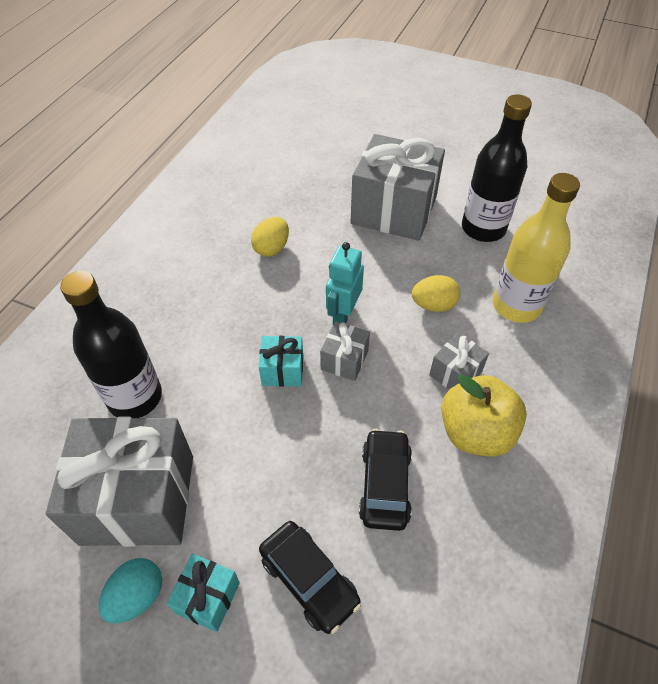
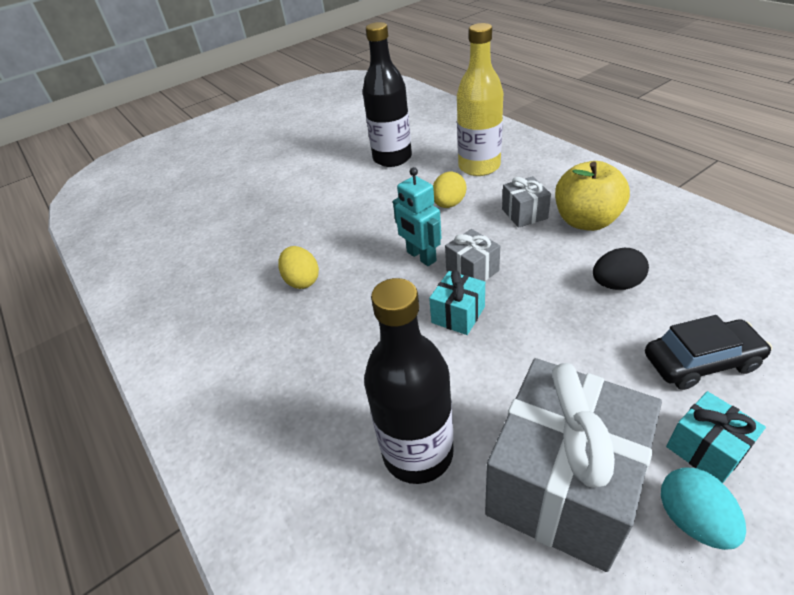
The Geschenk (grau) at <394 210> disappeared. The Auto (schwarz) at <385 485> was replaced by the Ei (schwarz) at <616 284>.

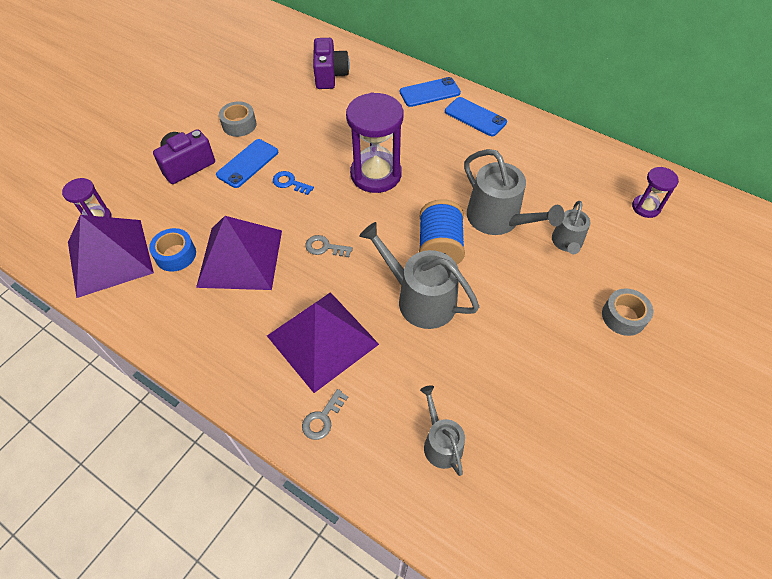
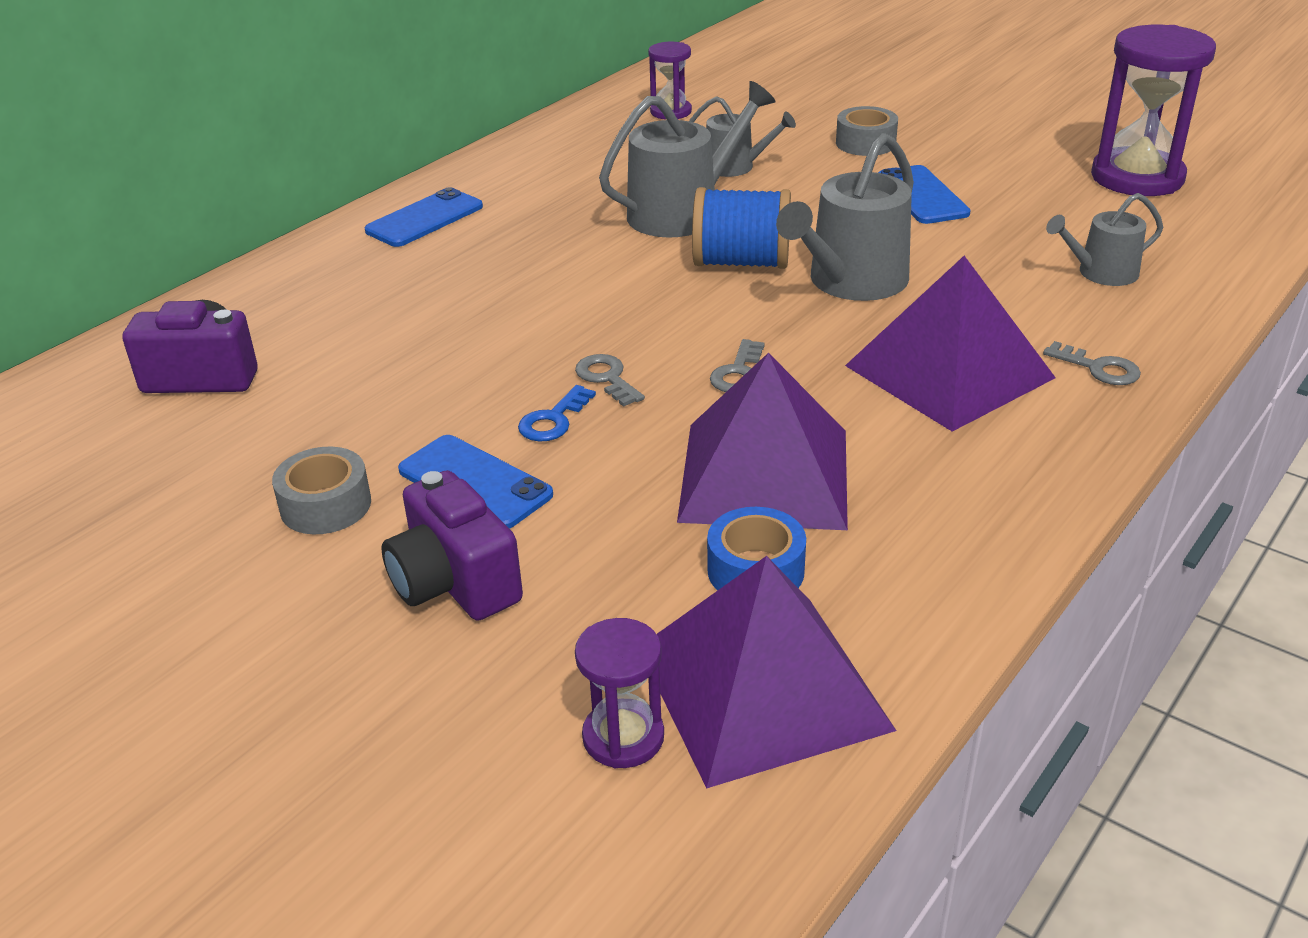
The Handy (blau) moved from <430 92> to <922 195>. The Sanduhr (lila) moved from <376 174> to <1137 177>. The Schlüssel (grau) at <607 378> appeared.

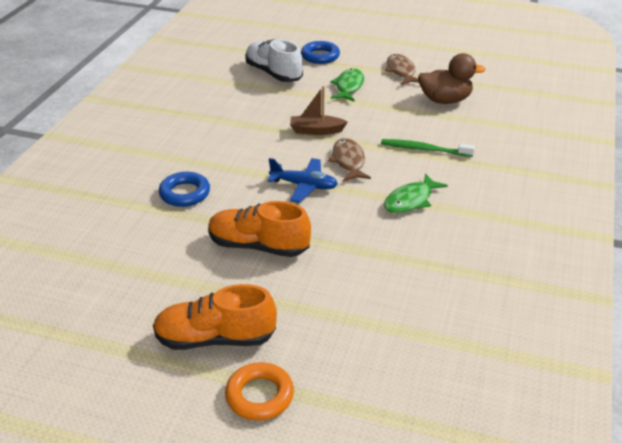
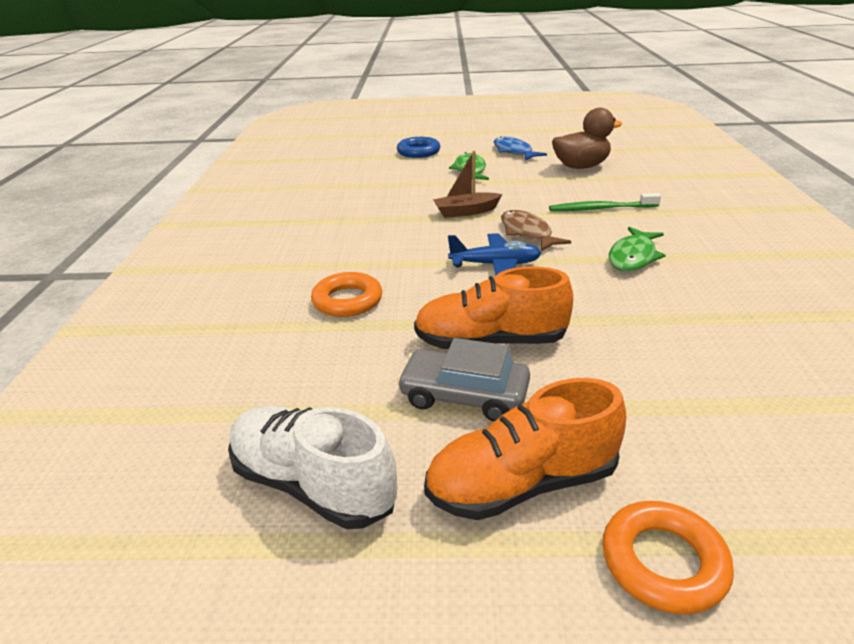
The Schuh (weiß) moved from <273 73> to <313 485>. The Fisch (braun) at <401 71> became the Fisch (blau) at <514 151>. The Ring (blau) at <185 193> became the Ring (orange) at <347 300>. The Auto (grau) at <464 395> appeared.

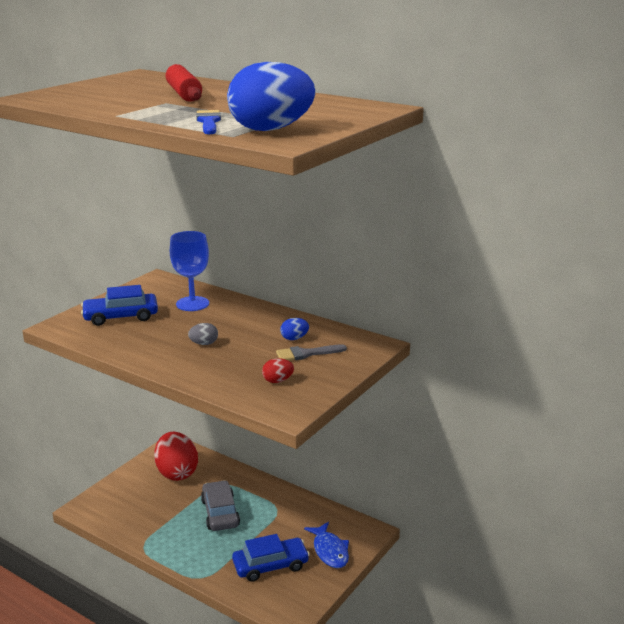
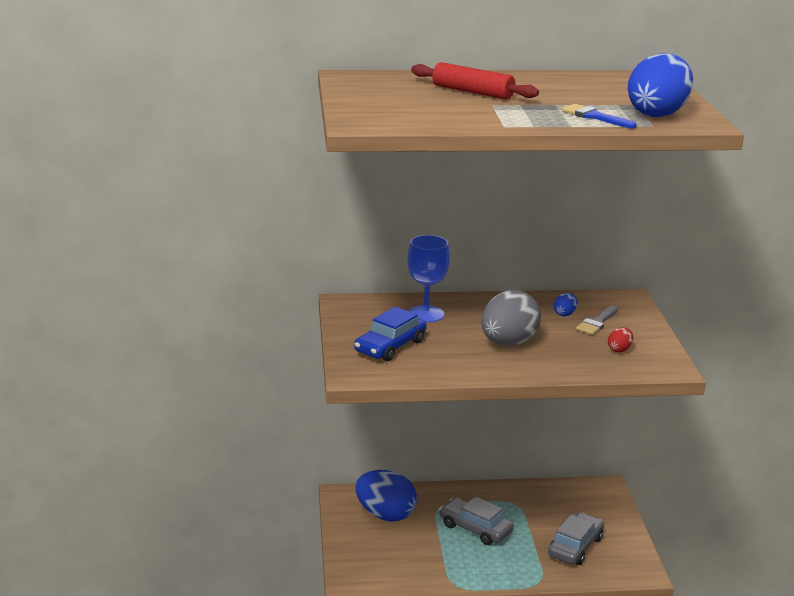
The Ei (grau) at <204 344> changed to 2.34 times the size. The Ei (rot) at <177 473> became the Ei (blau) at <385 515>. The Fisch (blau) at <330 551> disappeared. The Auto (blau) at <270 565> became the Auto (grau) at <575 547>.

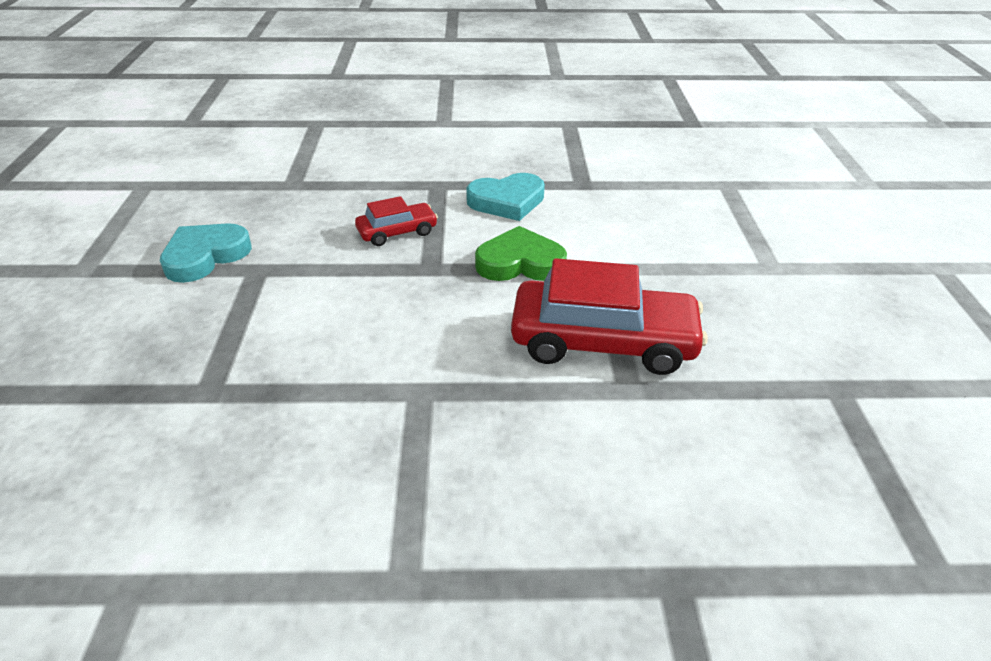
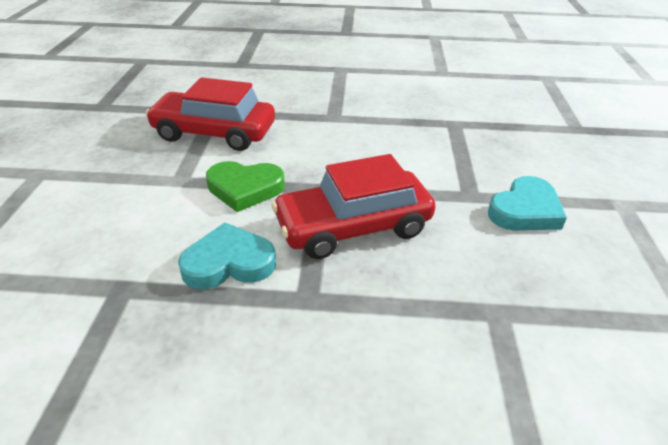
The Auto (rot) at <397 232> changed to 1.94 times the size.

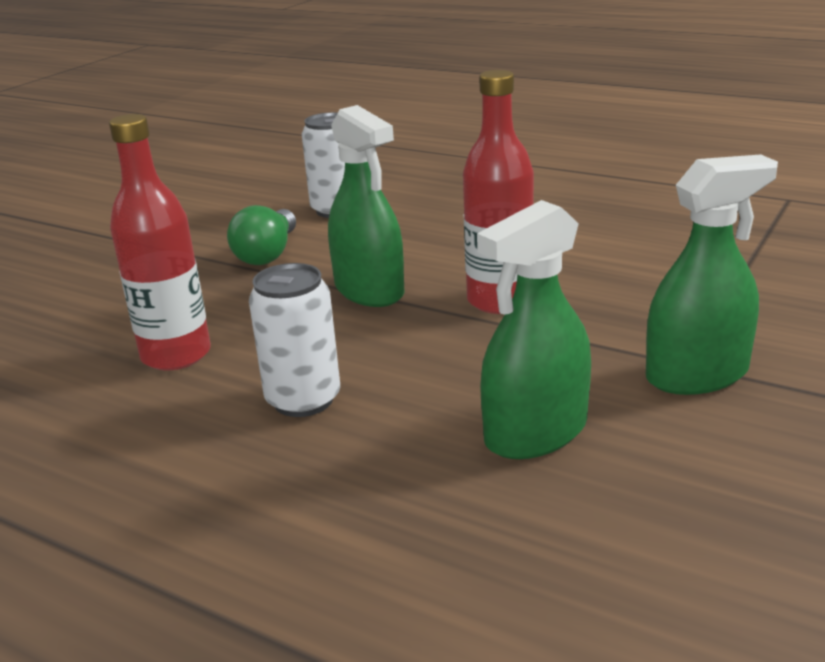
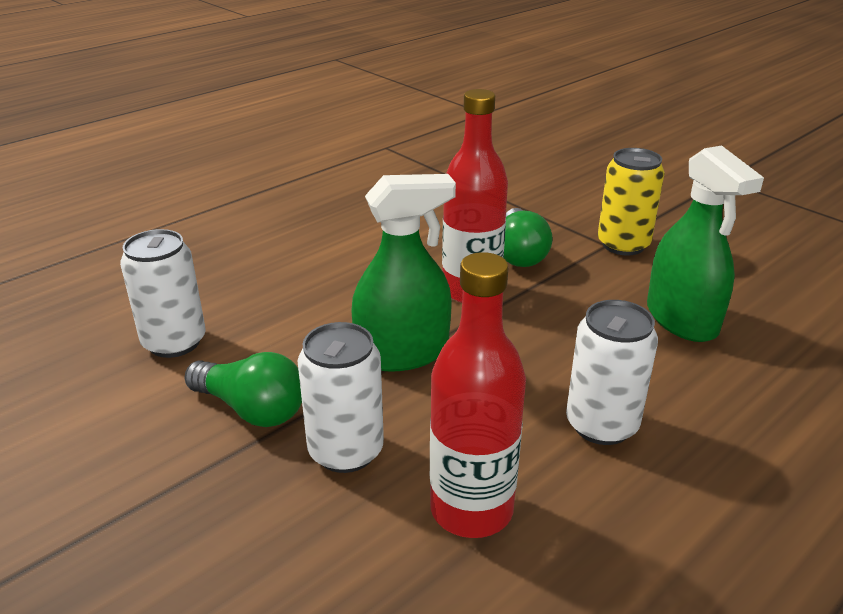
The Sprühflasche (grün) at <697 375> was replaced by the Dose (gelb) at <623 245>. The Glühbirne (grün) at <519 253> appeared. The Dose (weiß) at <346 451> appeared.

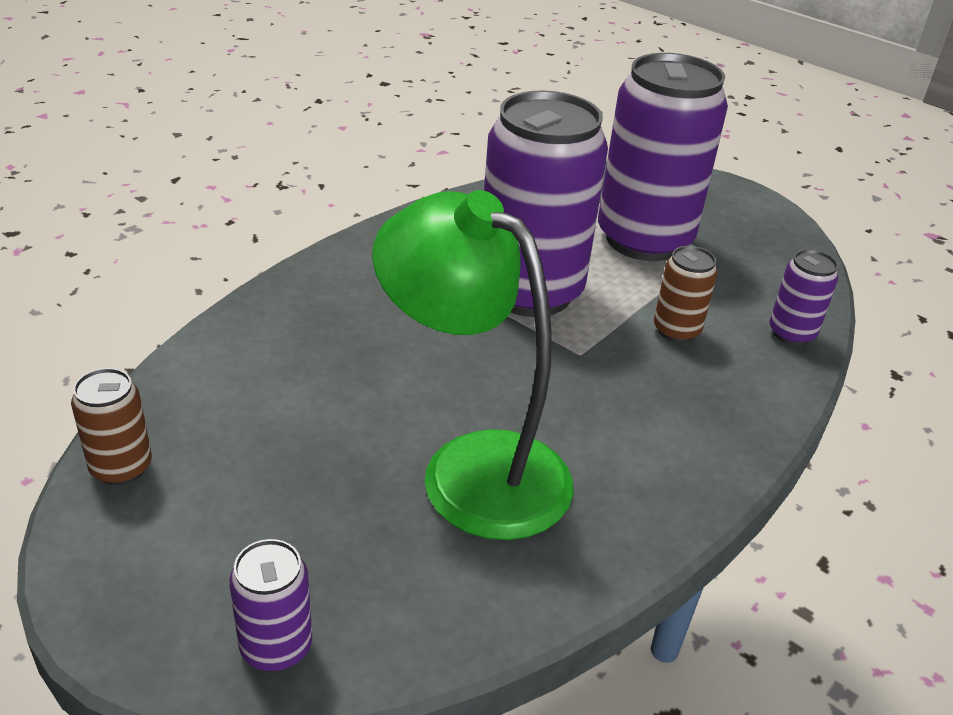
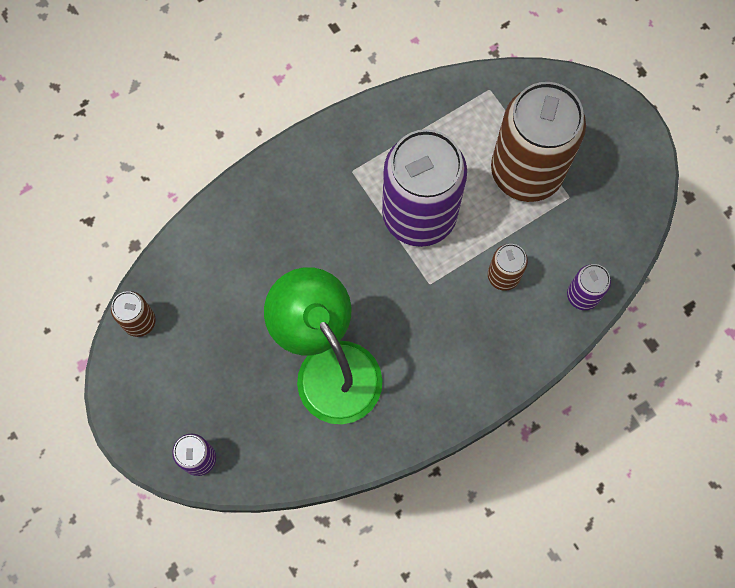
The Dose (lila) at <644 239> became the Dose (braun) at <526 172>.

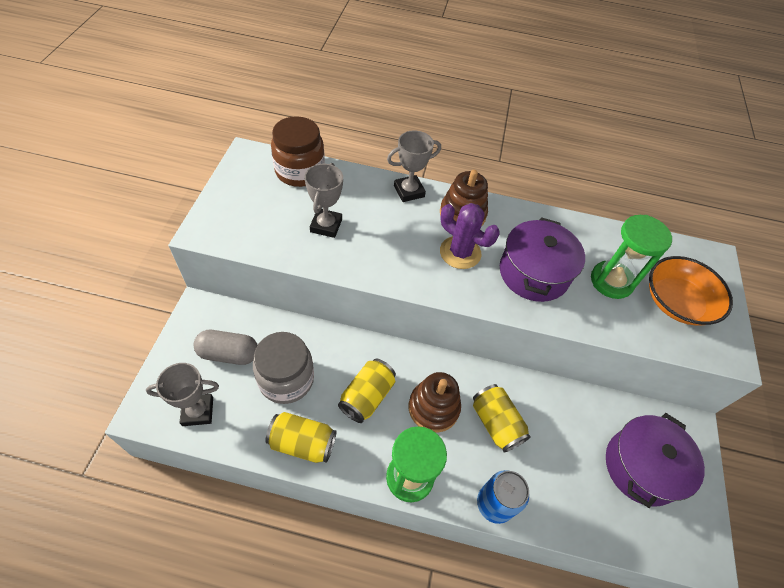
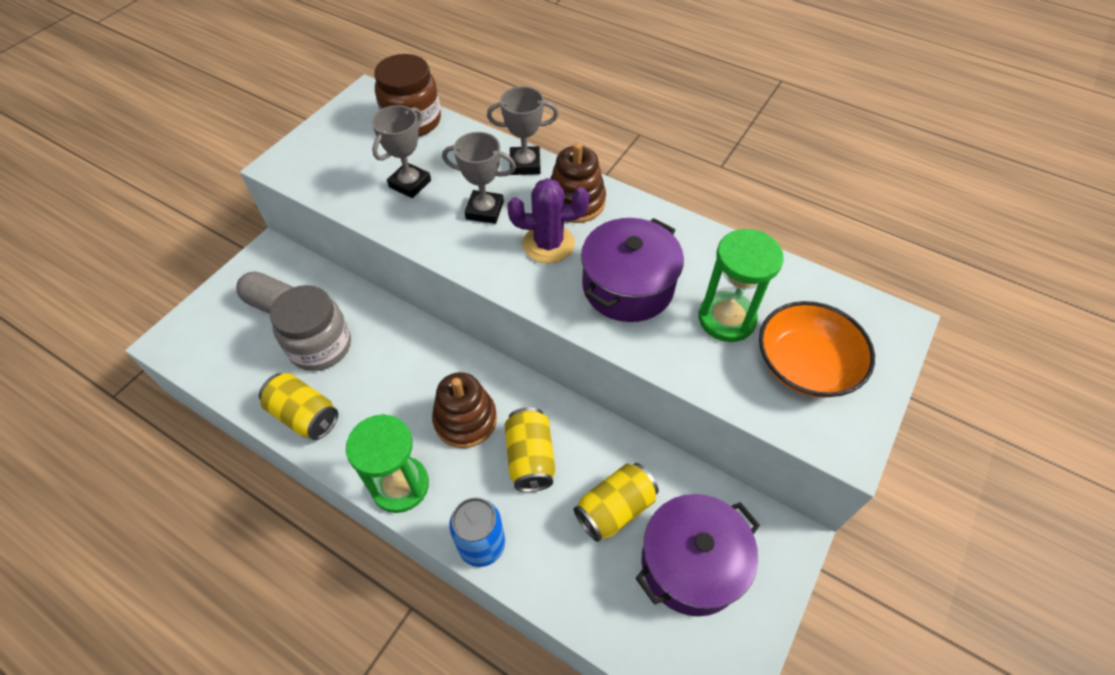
The Kaktus (lila) at <460 252> turned 60 degrees counterclockwise. The Dose (gelb) moved from <367 396> to <615 509>. The Pokal (grau) moved from <198 411> to <484 210>.

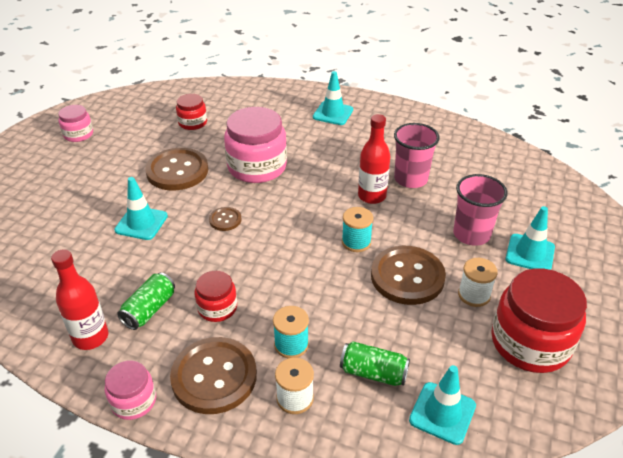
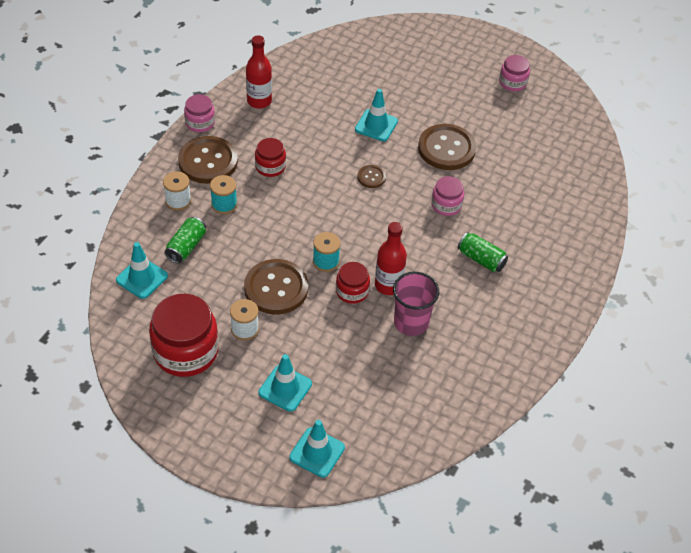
The Leitkegel (türkis) moved from <333 113> to <317 452>. The Einmachglas (rot) moved from <193 123> to <352 291>. The Einmachglas (rosa) at <257 167> changed to 0.53 times the size. The Becher (rosa) at <471 234> disappeared. The Dose (grün) moved from <149 309> to <481 259>.

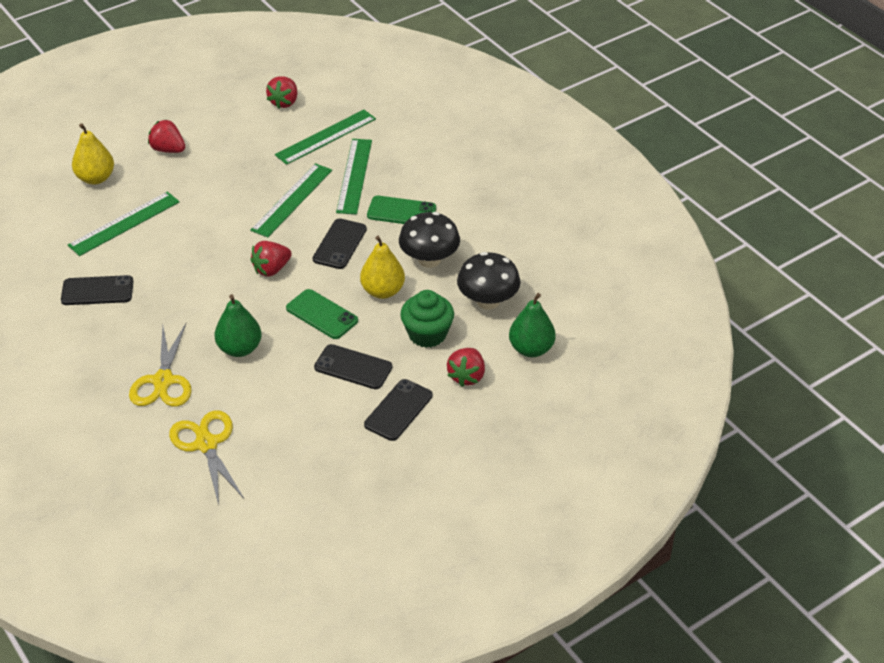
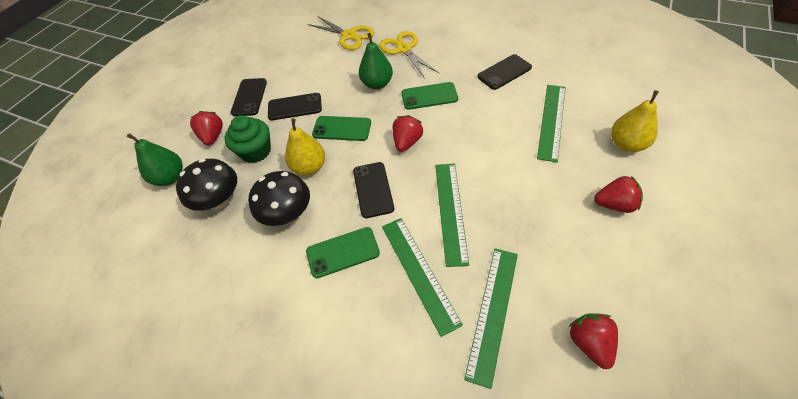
The Handy (grün) at <429 96> appeared.

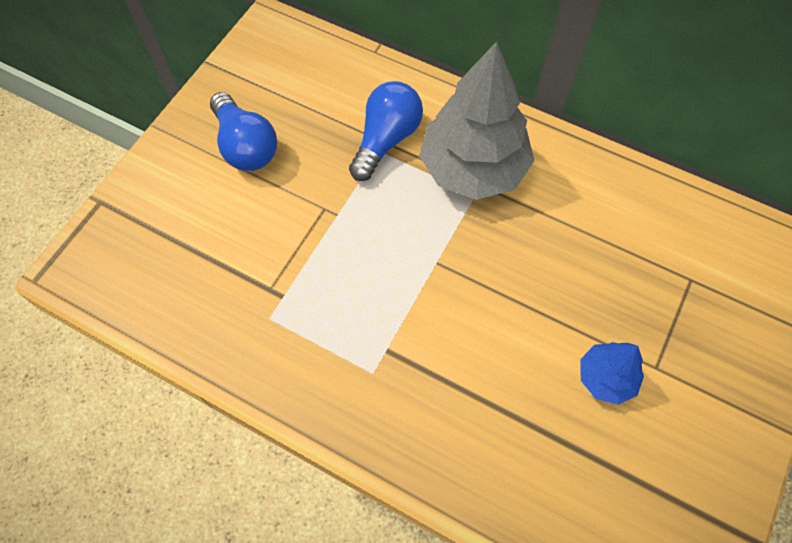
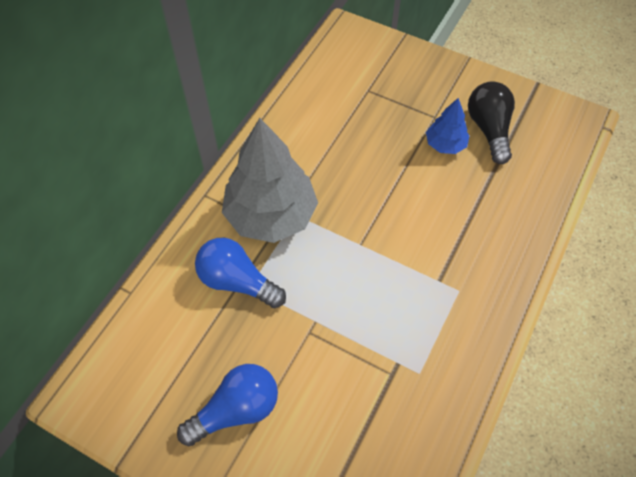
The Glühbirne (schwarz) at <489 129> appeared.

